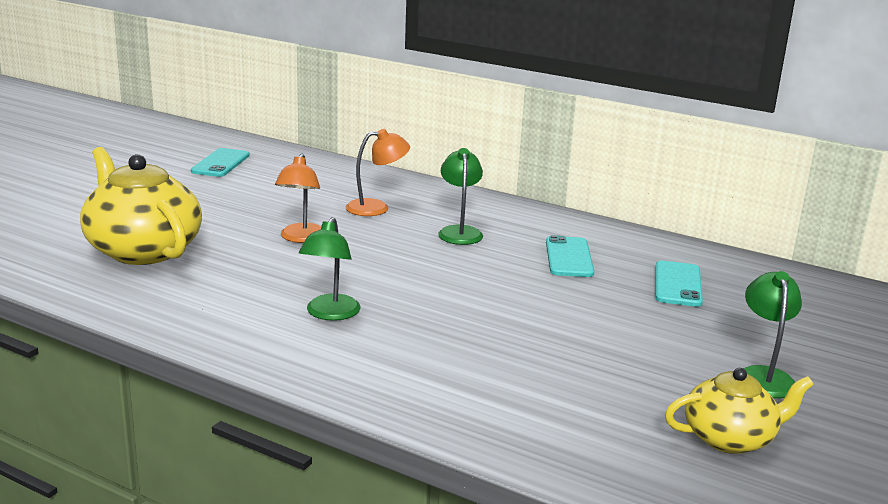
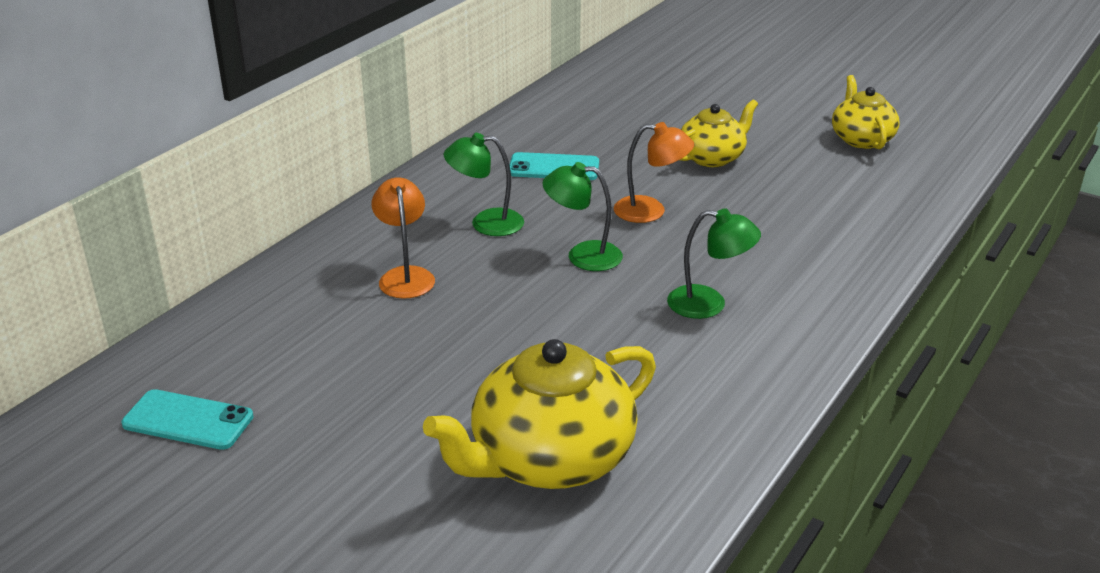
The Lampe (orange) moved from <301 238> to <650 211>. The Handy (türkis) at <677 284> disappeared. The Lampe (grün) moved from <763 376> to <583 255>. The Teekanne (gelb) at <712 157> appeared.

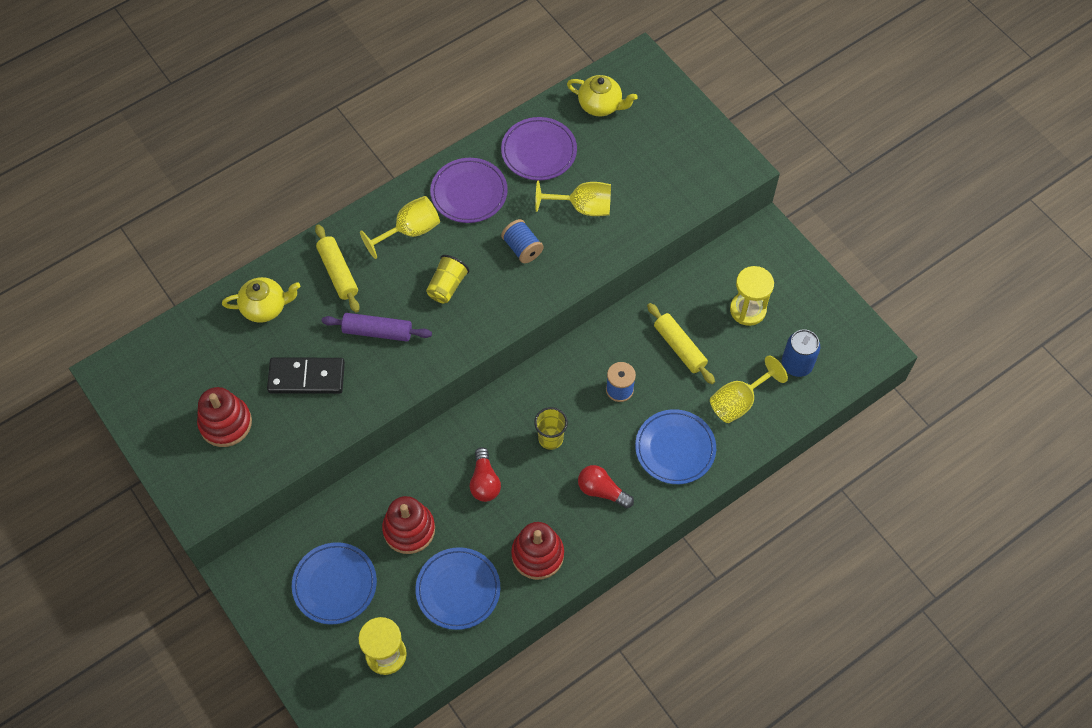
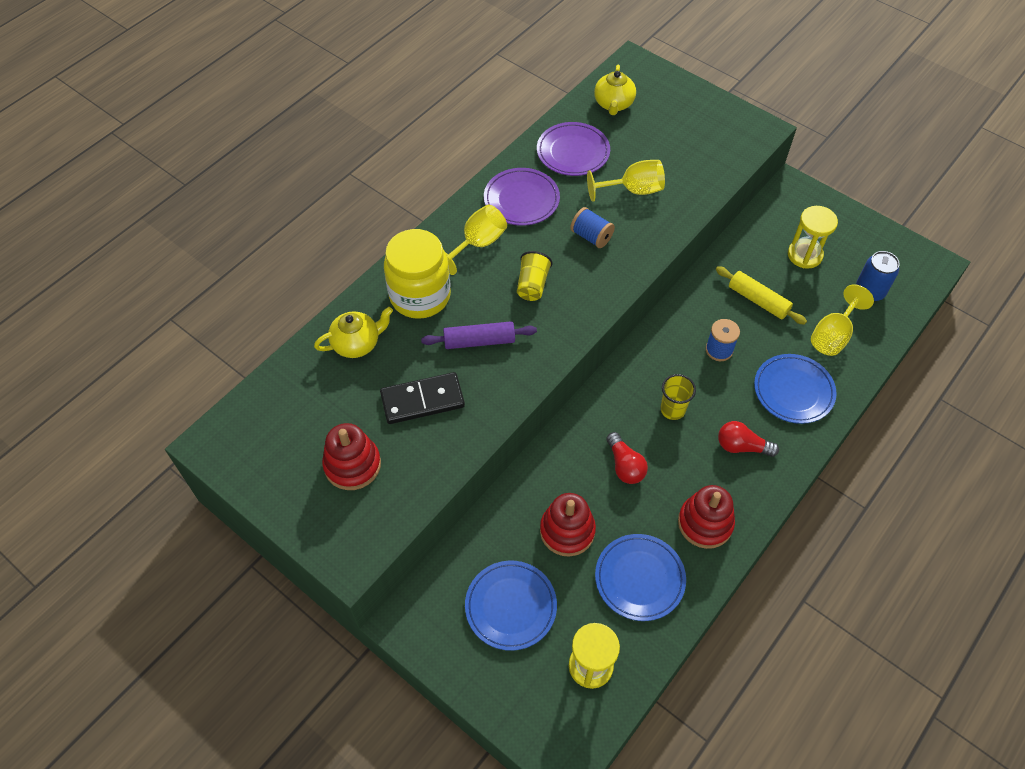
The Teekanne (gelb) at <600 105> turned 90 degrees clockwise. The Nudelholz (gelb) at <338 273> was replaced by the Einmachglas (gelb) at <420 296>.

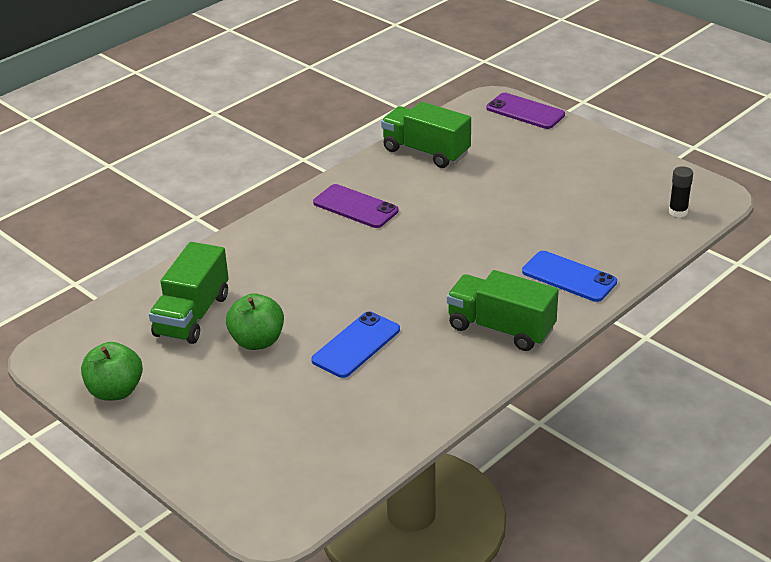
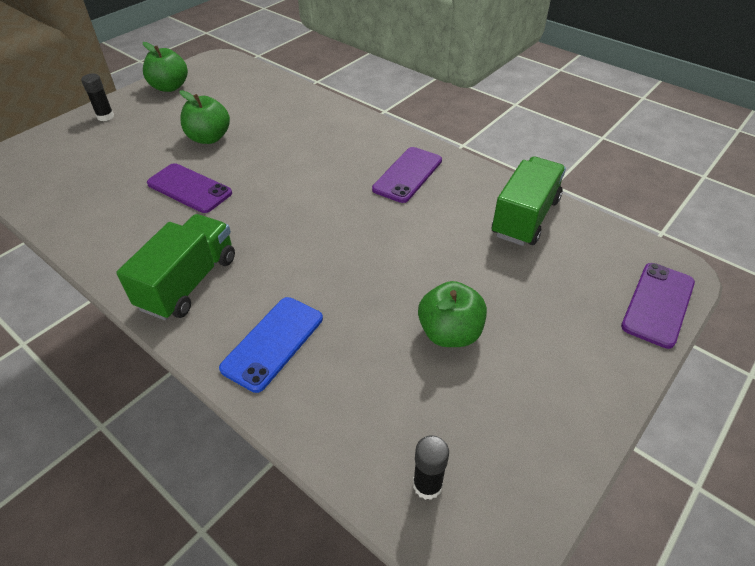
The Lastwagen (grün) at <192 315> disappeared. The Handy (blau) at <356 345> became the Handy (lila) at <189 188>. The Klebestift (schwarz) at <105 116> appeared. The Apfel (grün) at <449 333> appeared.

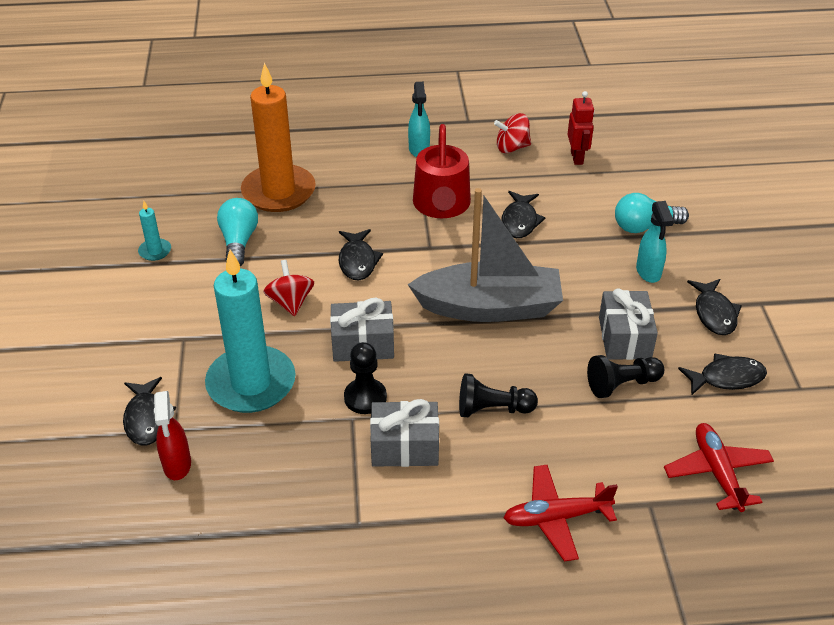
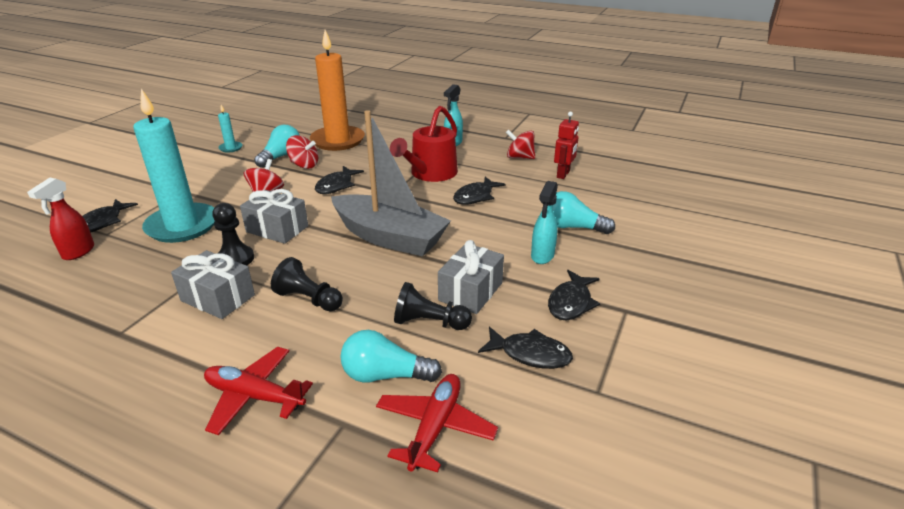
The Kreisel (rot) at <304 165> appeared. The Glühbirne (türkis) at <385 375> appeared.

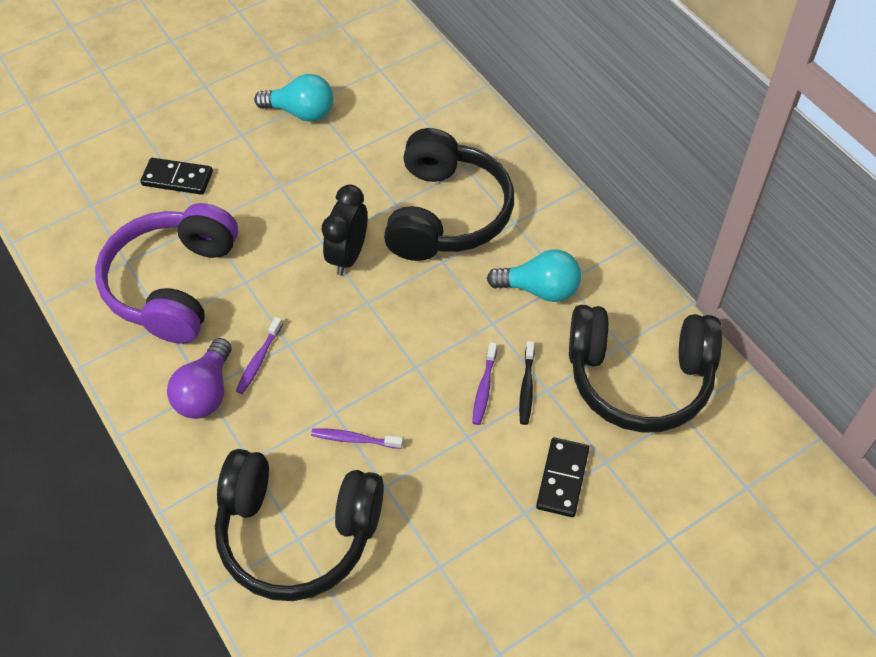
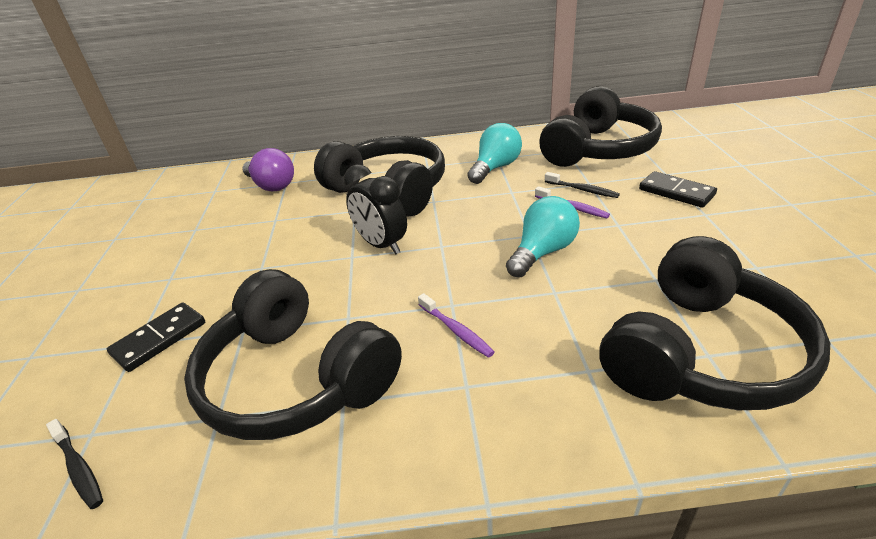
The Glühbirne (türkis) moved from <301 112> to <542 252>. The Kopfhörer (lila) at <173 285> became the Kopfhörer (schwarz) at <296 379>. The Glühbirne (lila) moved from <206 392> to <271 185>. The Zahnbürste (lila) at <354 439> disappeared. The Zahnbürste (schwarz) at <78 468> appeared.

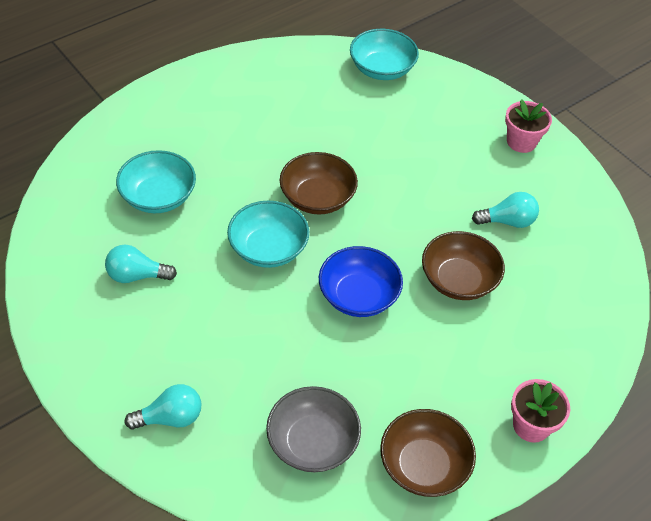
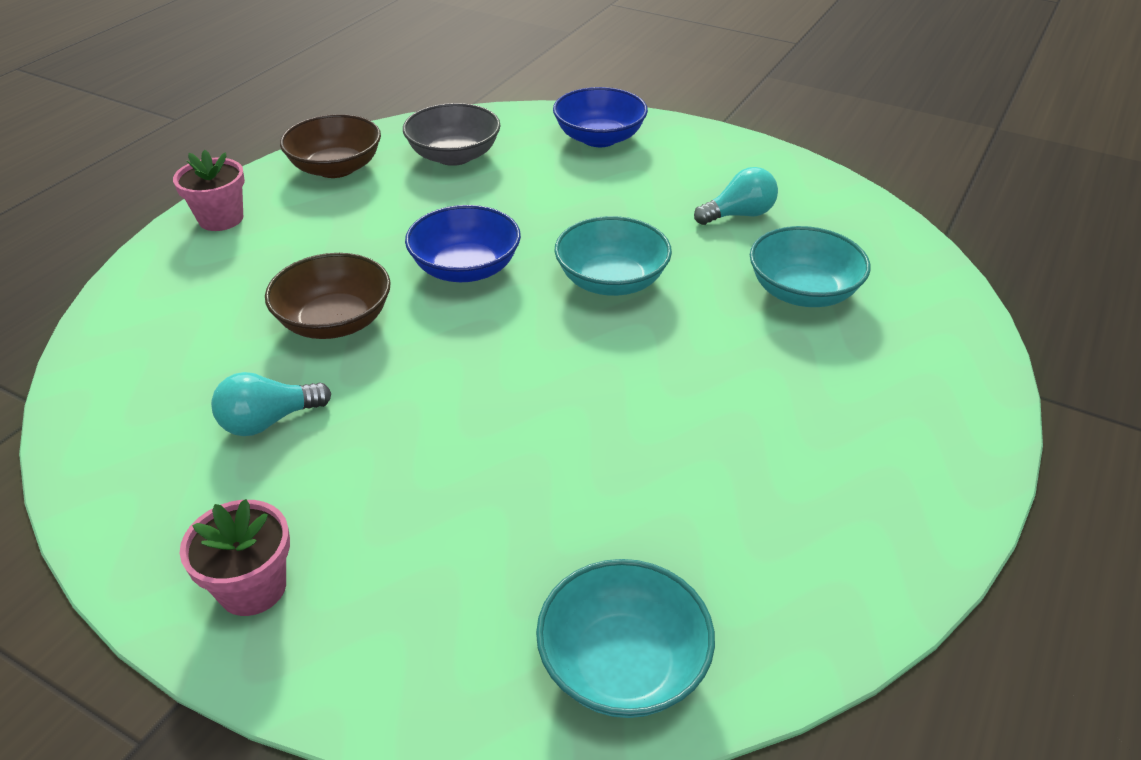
The Schüssel (braun) at <317 198> disappeared. The Glühbirne (türkis) at <170 418> was replaced by the Schüssel (blau) at <599 138>.

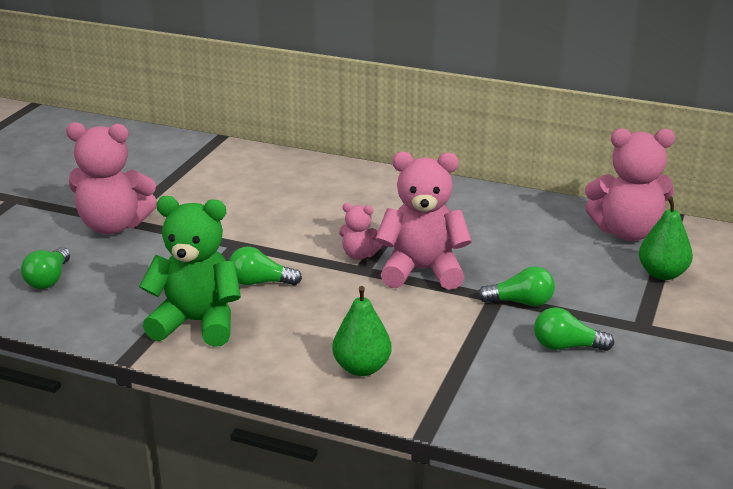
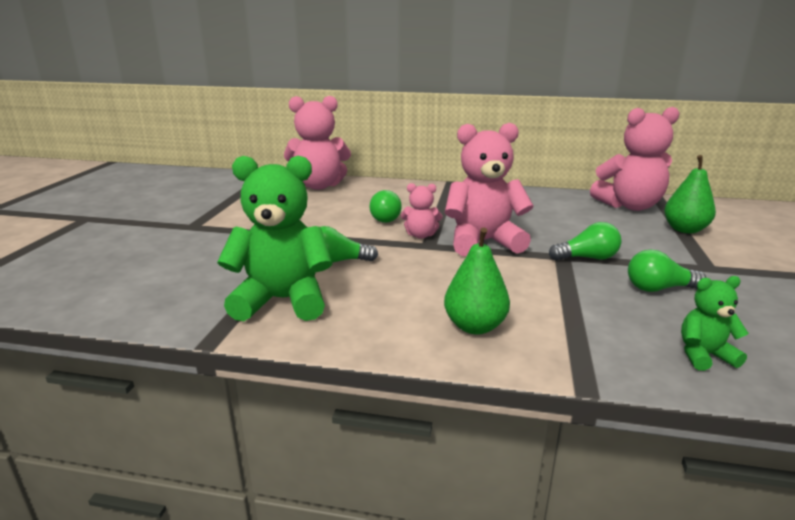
The Teddybär (rosa) moved from <113 226> to <319 186>. The Glühbirne (grün) moved from <49 279> to <385 217>. The Teddybär (grün) at <704 355> appeared.

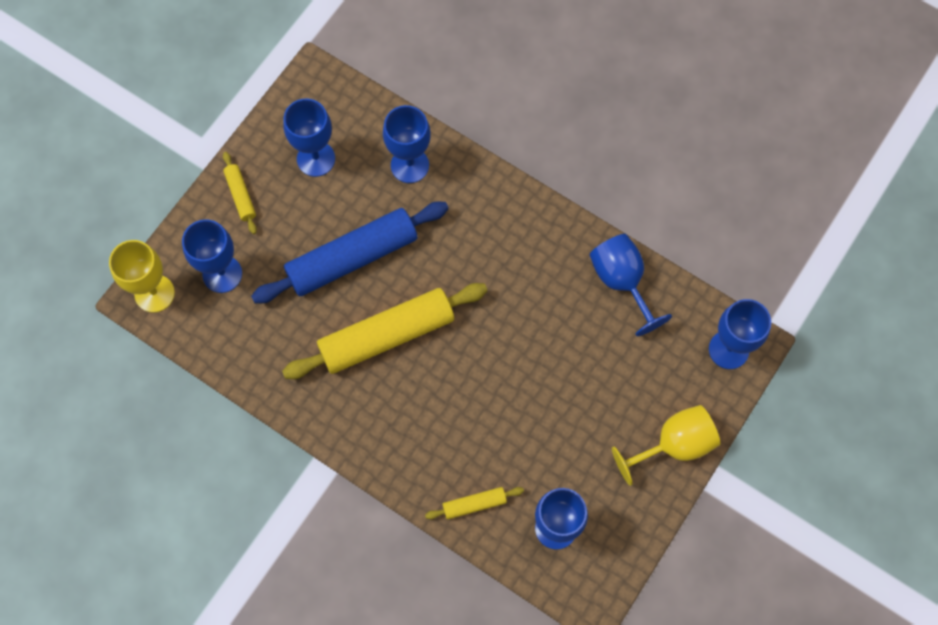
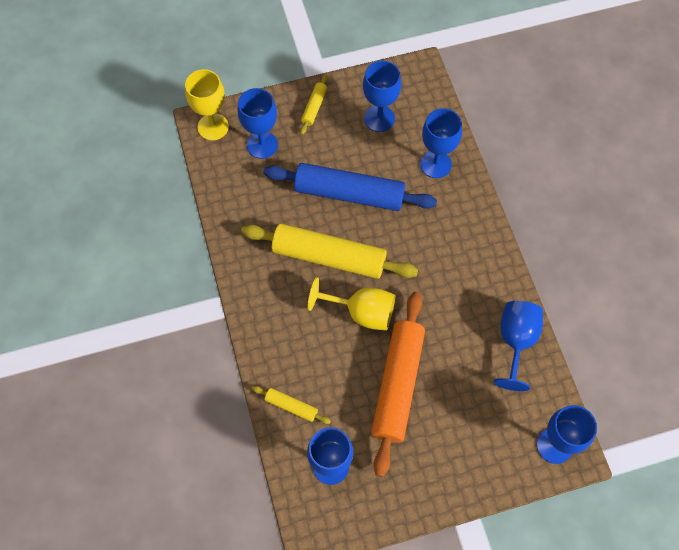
The Kelch (gelb) moved from <674 445> to <362 312>. The Nudelholz (orange) at <397 385> appeared.

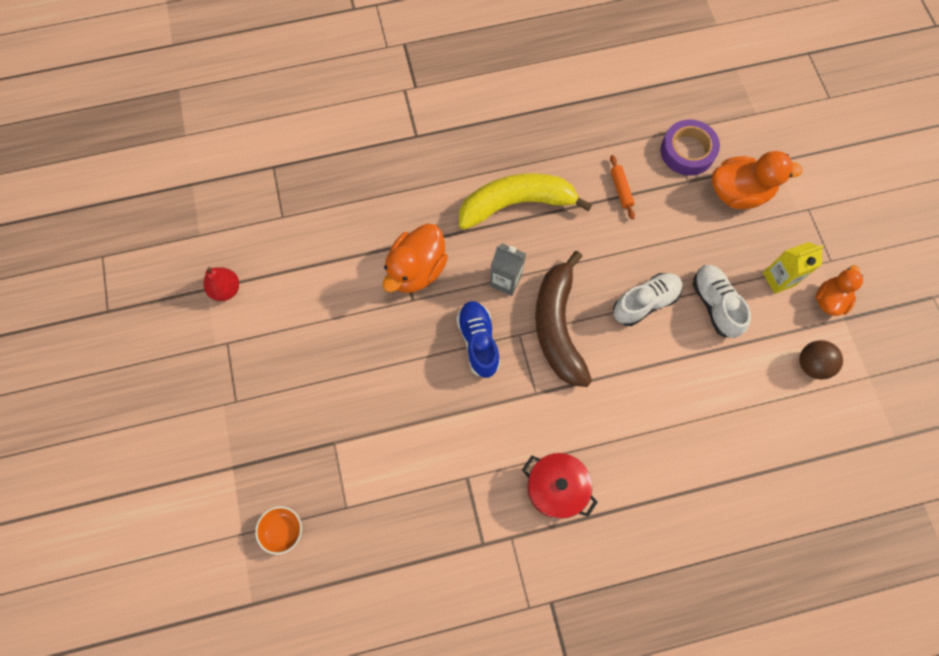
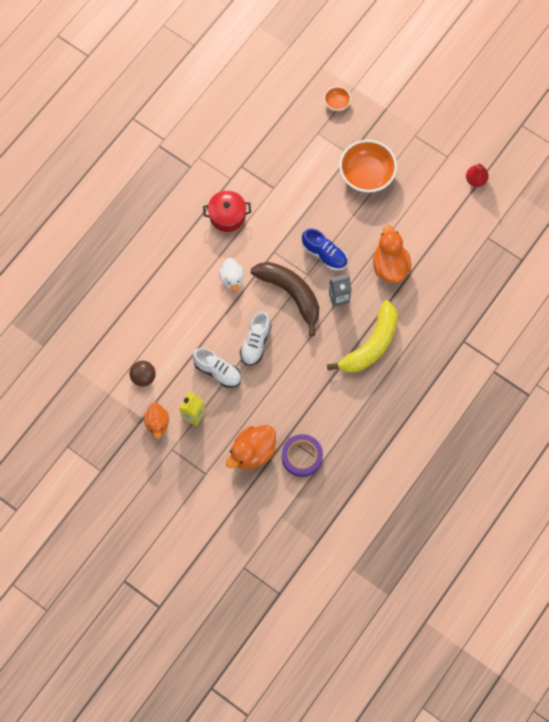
The Nudelholz (orange) at <620 189> disappeared. The Schüssel (orange) at <366 174> appeared. The Ente (weiß) at <232 279> appeared.

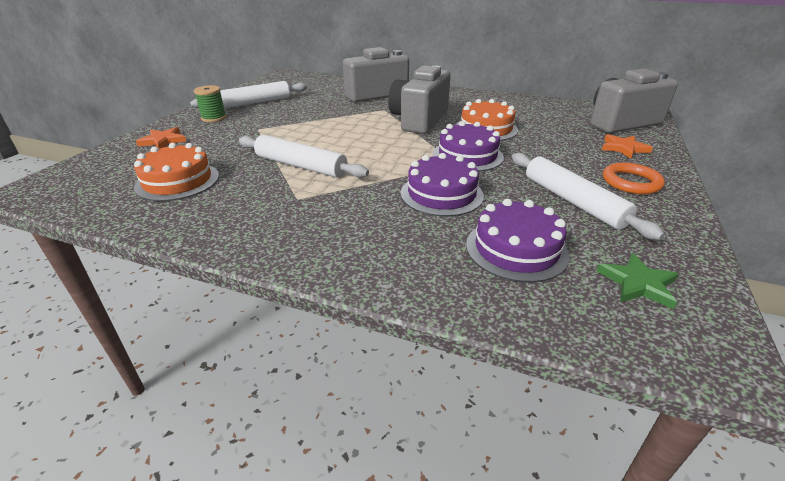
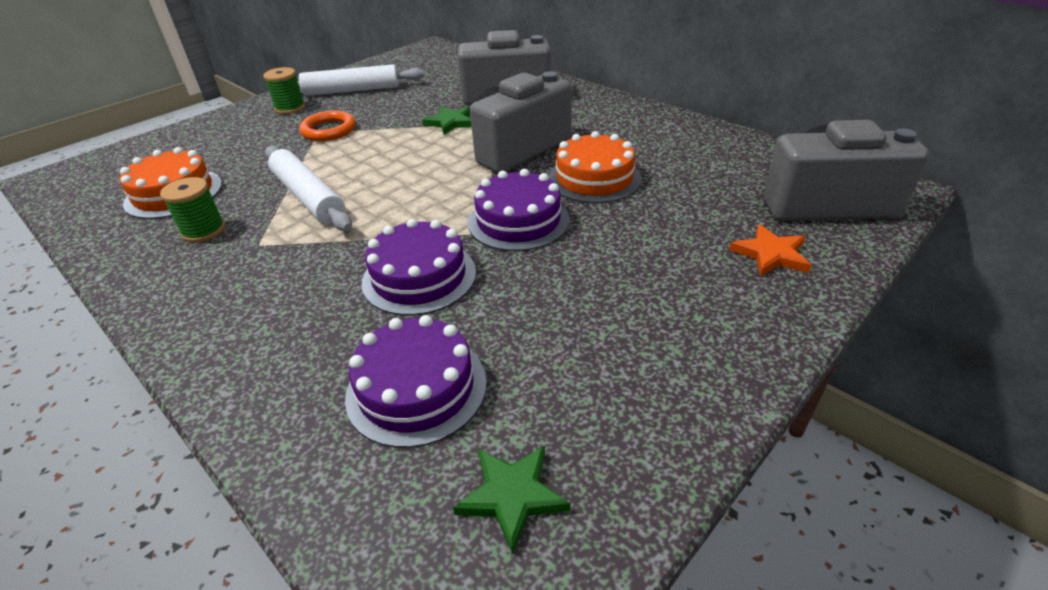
The Stern (orange) at <163 141> disappeared. The Nudelholz (weiß) at <573 201> disappeared. The Ring (orange) moved from <631 182> to <329 130>. The Stern (grün) at <450 122> appeared. The Garnrolle (grün) at <204 231> appeared.

